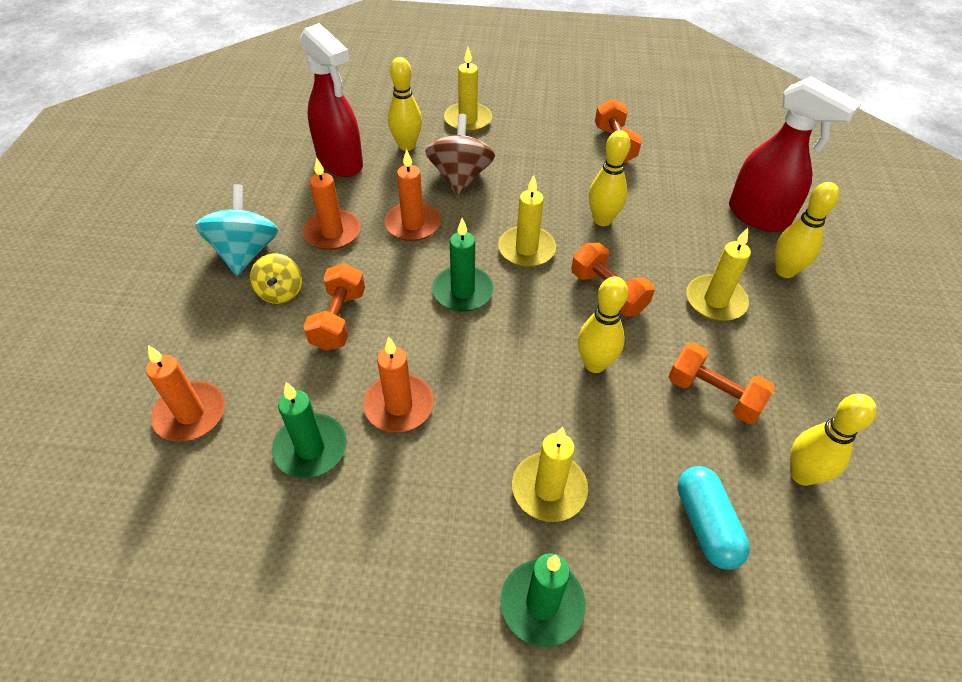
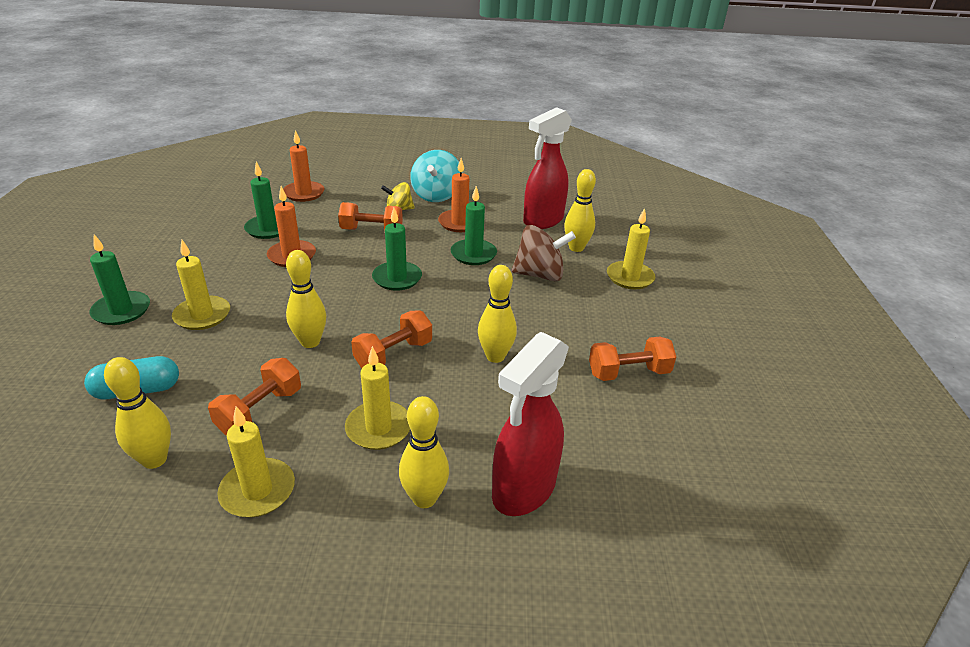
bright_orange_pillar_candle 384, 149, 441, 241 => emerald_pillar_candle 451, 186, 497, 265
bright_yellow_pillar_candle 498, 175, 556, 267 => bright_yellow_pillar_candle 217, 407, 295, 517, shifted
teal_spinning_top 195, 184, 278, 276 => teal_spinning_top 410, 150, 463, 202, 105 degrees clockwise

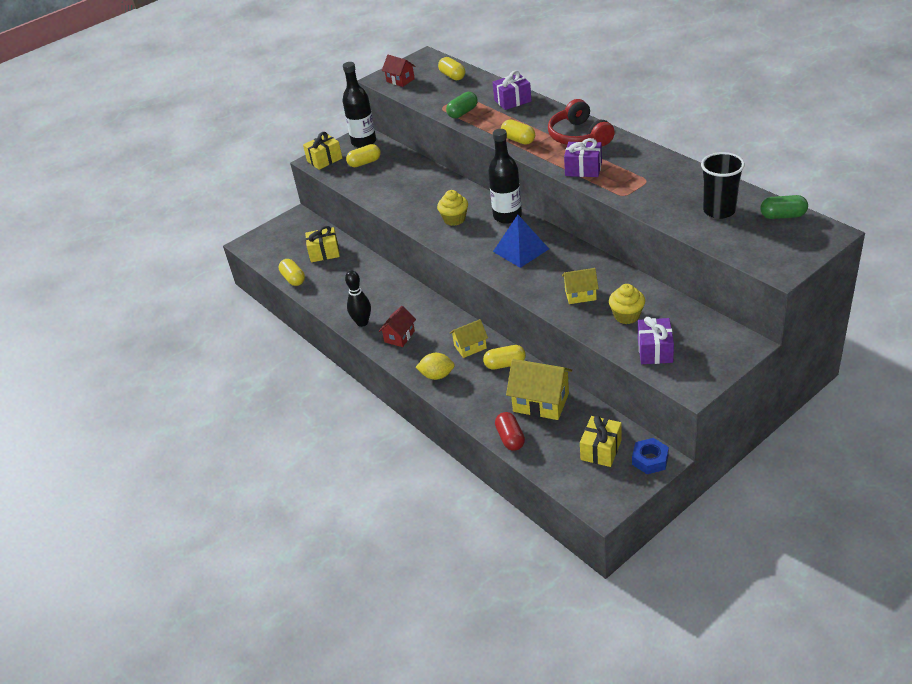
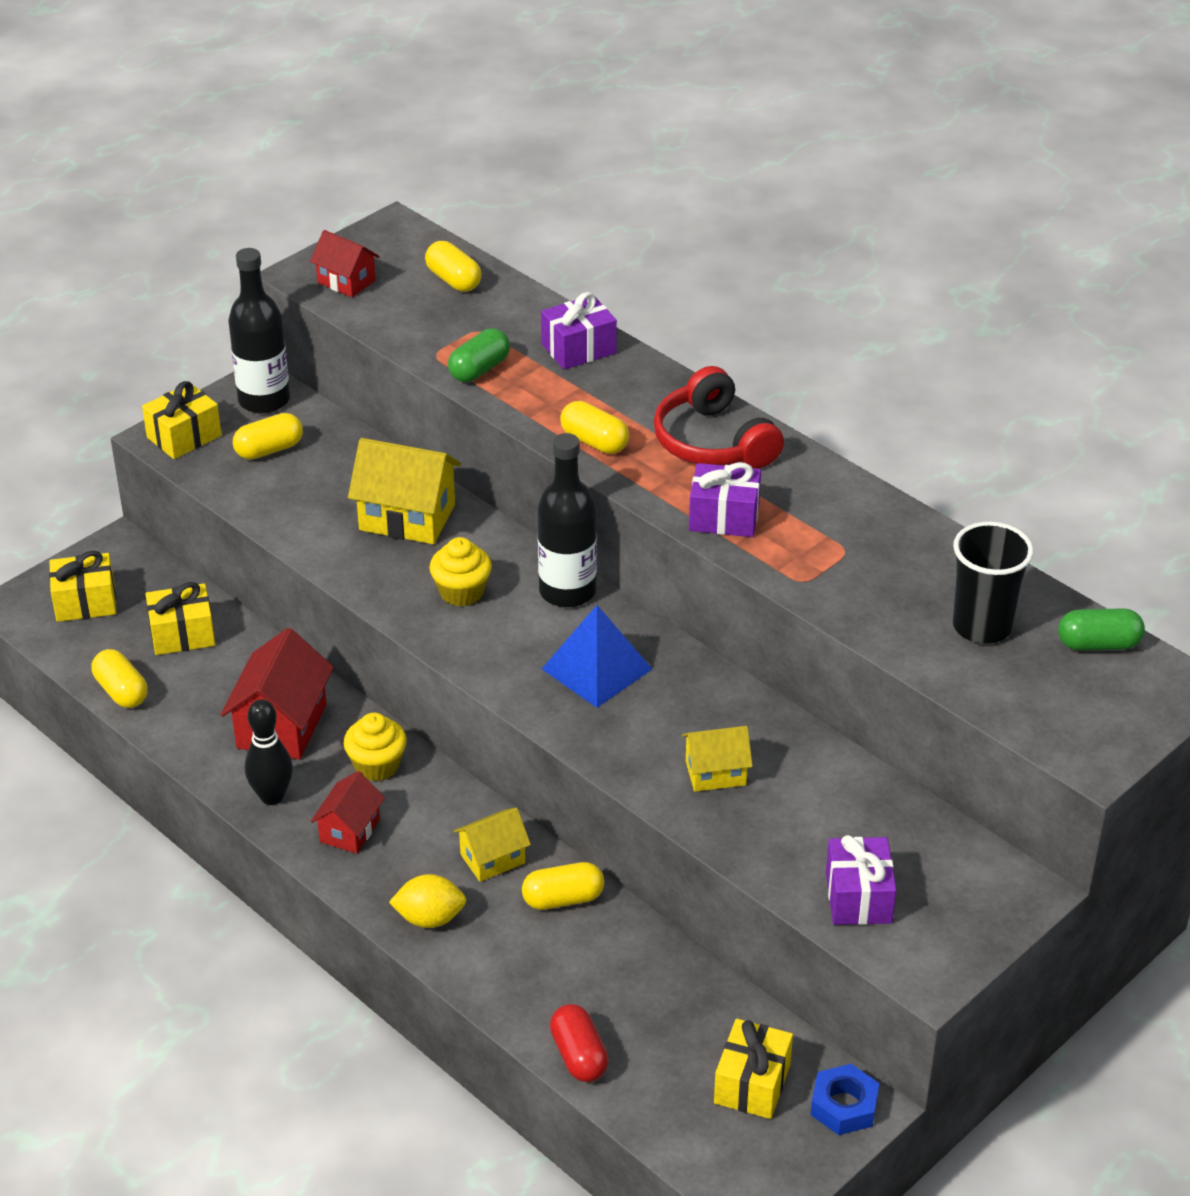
bright_yellow_muffin 609, 284, 645, 324 => bright_yellow_muffin 344, 713, 407, 781, shifted
bright_yellow_cottage 506, 359, 572, 420 => bright_yellow_cottage 348, 438, 461, 544, shifted
nothing => bright_yellow_present 49, 550, 116, 622
nothing => scarlet_cottage 221, 628, 334, 760

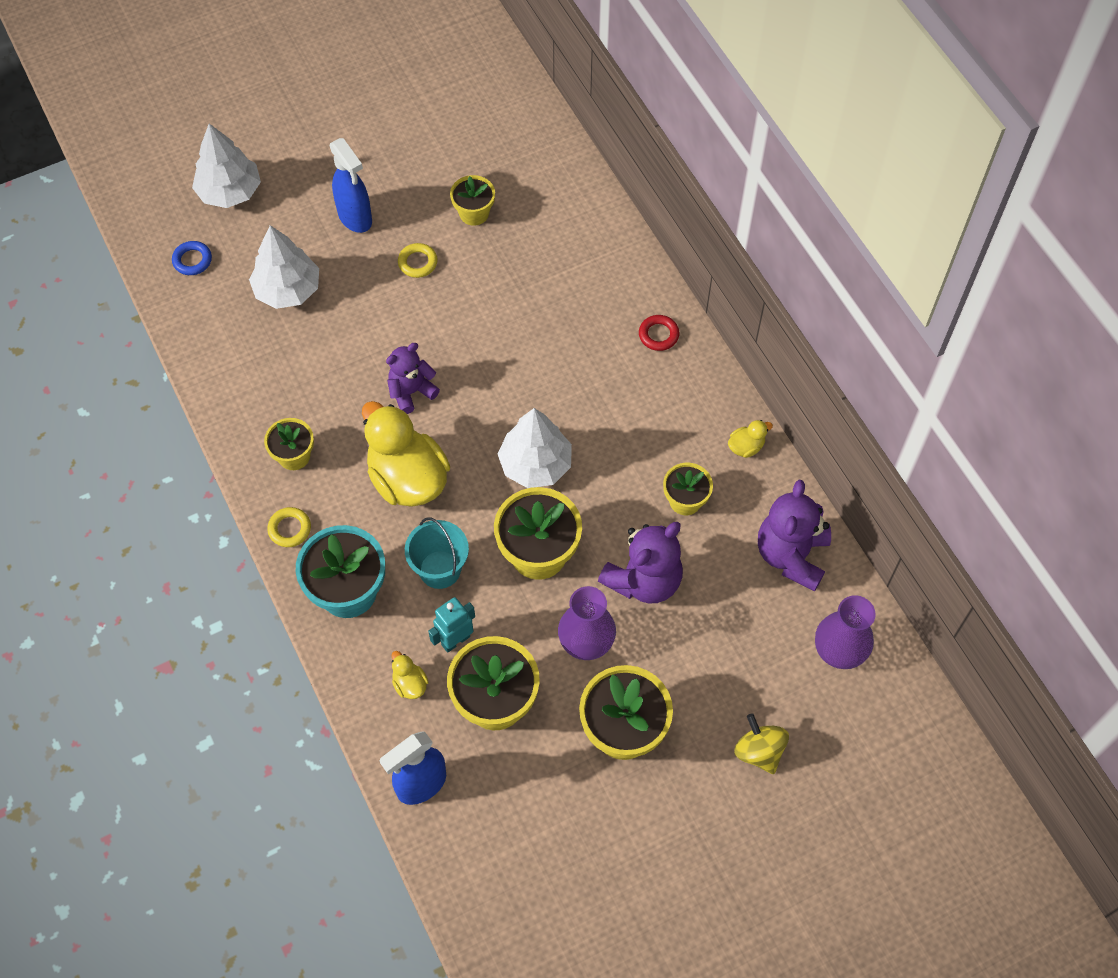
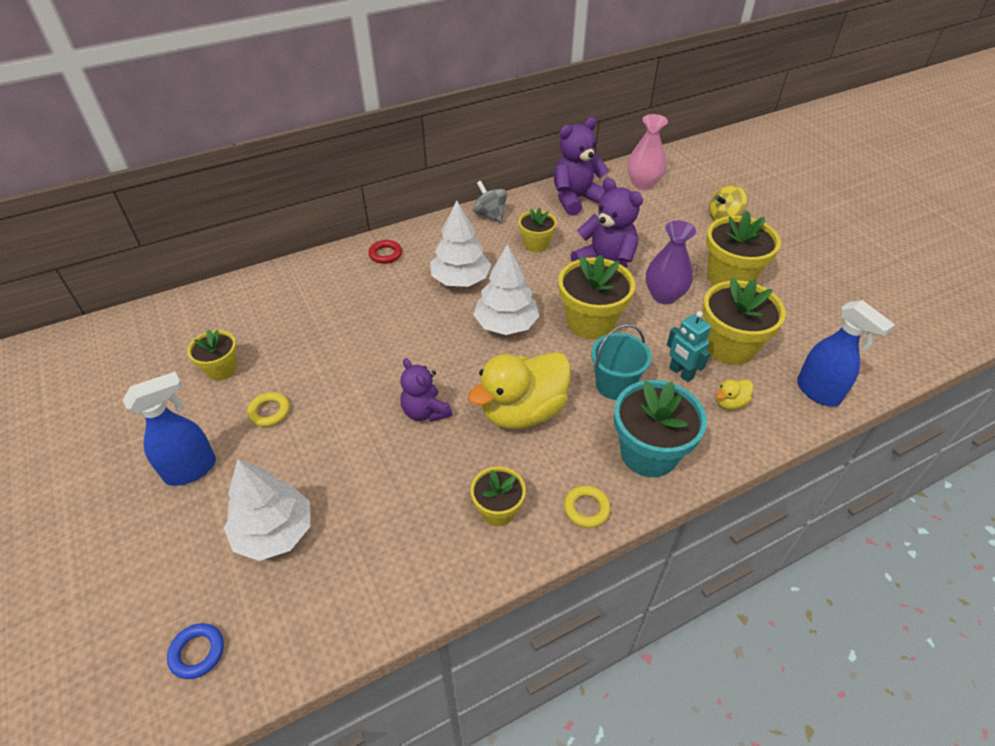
snow-white_fir_tree 192, 123, 261, 208 => snow-white_fir_tree 430, 200, 491, 287, shifted
bright_yellow_toy_duck 728, 420, 773, 458 => gray_spinning_top 473, 181, 507, 223
violet_teddy_bear 758, 480, 831, 592 => violet_teddy_bear 554, 117, 609, 216, 135 degrees clockwise
violet_flower_vase 815, 595, 876, 669 => rose-pink_flower_vase 627, 114, 668, 190

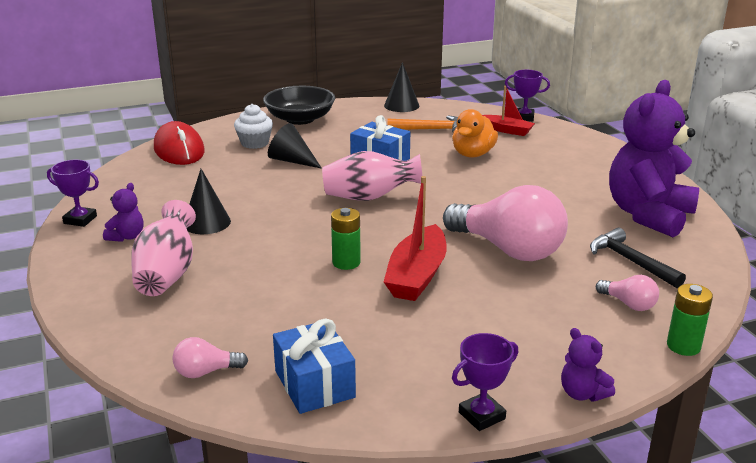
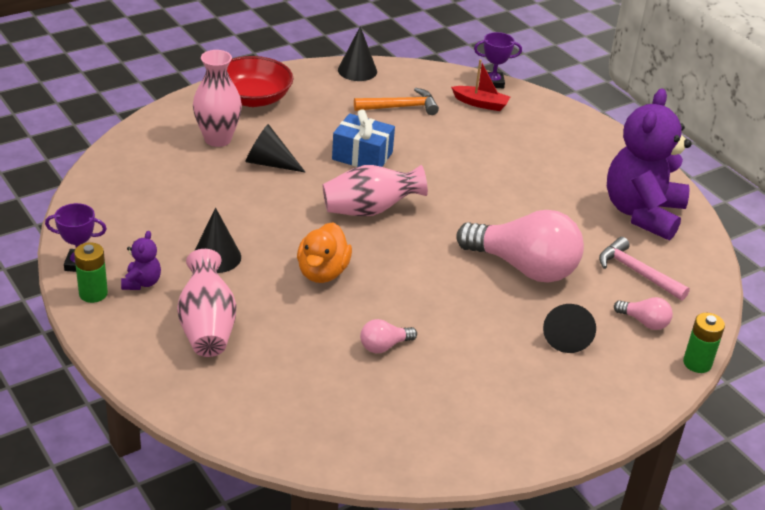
ebony_serving_bowl 263, 86, 335, 125 => scarlet_serving_bowl 227, 56, 294, 107
snow-white_muffin 234, 104, 273, 149 => rose-pink_flower_vase 193, 50, 242, 147
bright_orange_toy_duck 452, 109, 498, 158 => bright_orange_toy_duck 297, 222, 352, 283, shifted
scarlet_computer_mouse 154, 121, 205, 165 => nothing
scarlet_sailboat 384, 176, 447, 301 => nothing
emerald_AA_battery 331, 208, 361, 270 => emerald_AA_battery 74, 242, 108, 303, shifted
ebony_hammer 590, 228, 686, 288 => rose-pink_hammer 599, 237, 690, 301
cobalt_present 273, 319, 356, 414 => nothing
violet_teddy_bear 561, 328, 615, 402 => nothing
violet_trophy 452, 333, 518, 431 => nothing
rose-pink_light_bulb 173, 337, 248, 378 => rose-pink_light_bulb 360, 319, 417, 353, shifted
nothing => ebony_cone 543, 304, 596, 353

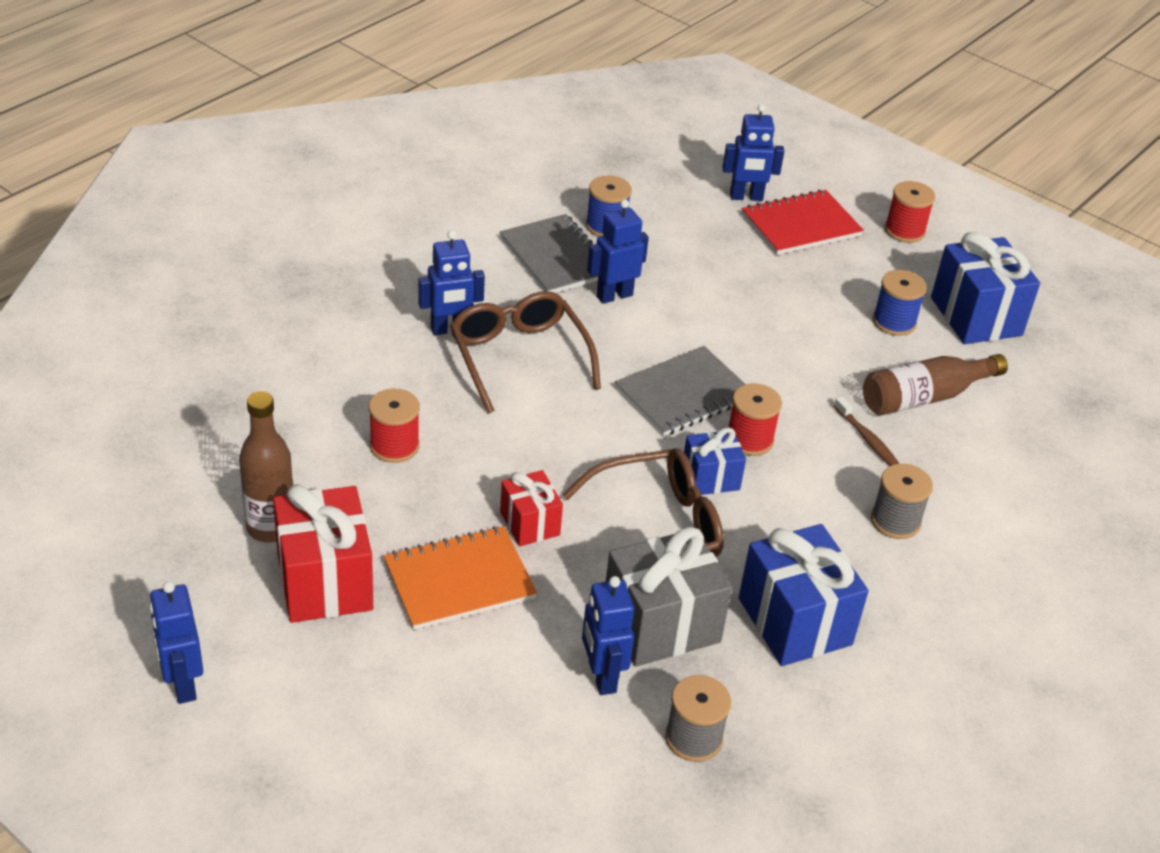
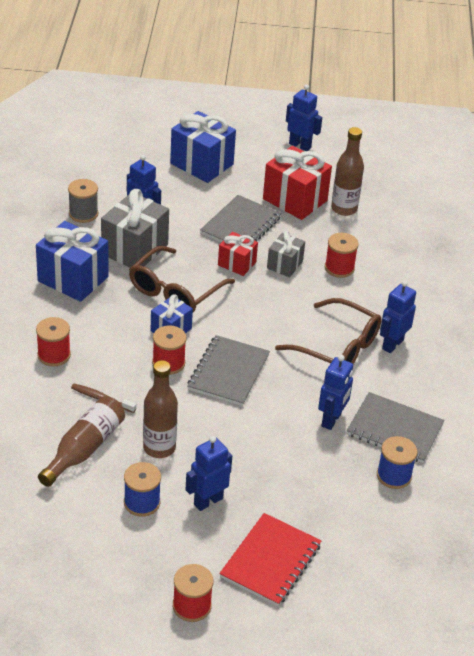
cobalt_robot_figure 722, 104, 784, 201 => cobalt_robot_figure 185, 436, 232, 511, shifted
cobalt_present 931, 232, 1040, 344 => cobalt_present 170, 111, 236, 183, shifted
gray_reel_of_thread 871, 464, 933, 539 => scarlet_reel_of_thread 36, 317, 71, 366
bright_orange_notepad 384, 526, 537, 630 => gray_notepad 200, 195, 281, 243
nothing => gray_present 267, 231, 305, 277
nothing => russet_bottle 143, 360, 178, 458

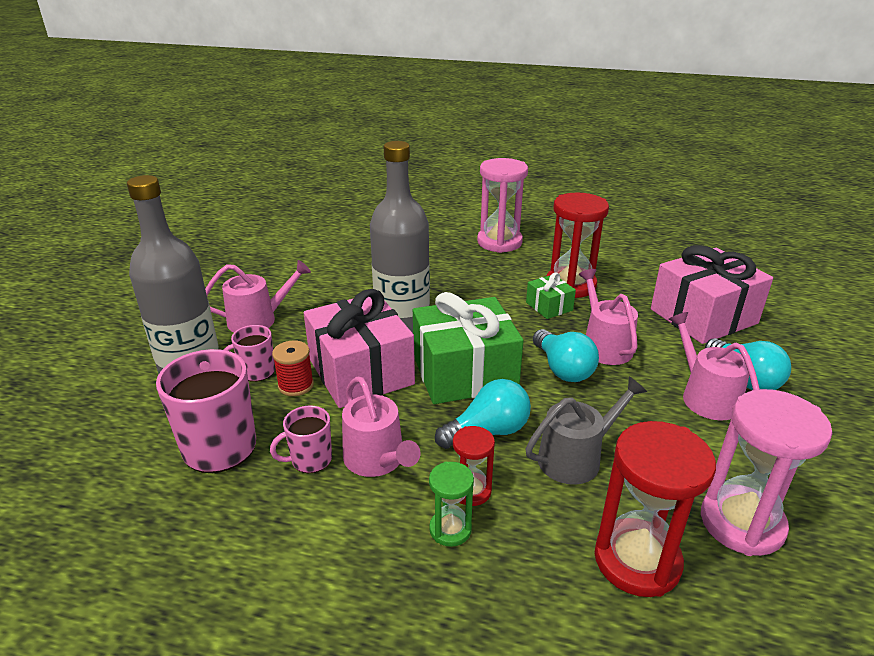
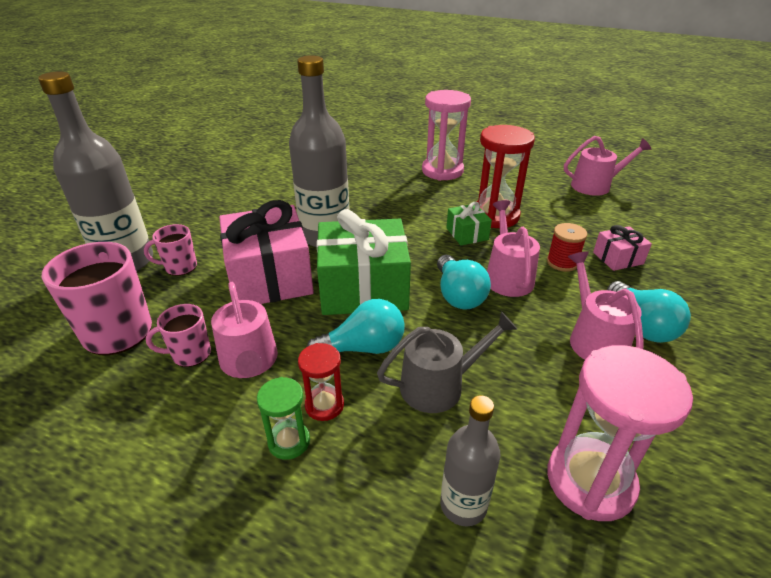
rose-pink_present 651, 245, 773, 344 => rose-pink_present 593, 225, 652, 271, x0.47
rose-pink_watering_can 205, 260, 311, 332 => rose-pink_watering_can 564, 136, 651, 196, shifted
scarlet_reel_of_thread 272, 340, 314, 396 => scarlet_reel_of_thread 547, 223, 587, 272, shifted
scarlet_hourglass 595, 421, 716, 597 => gray_bottle 440, 395, 501, 526

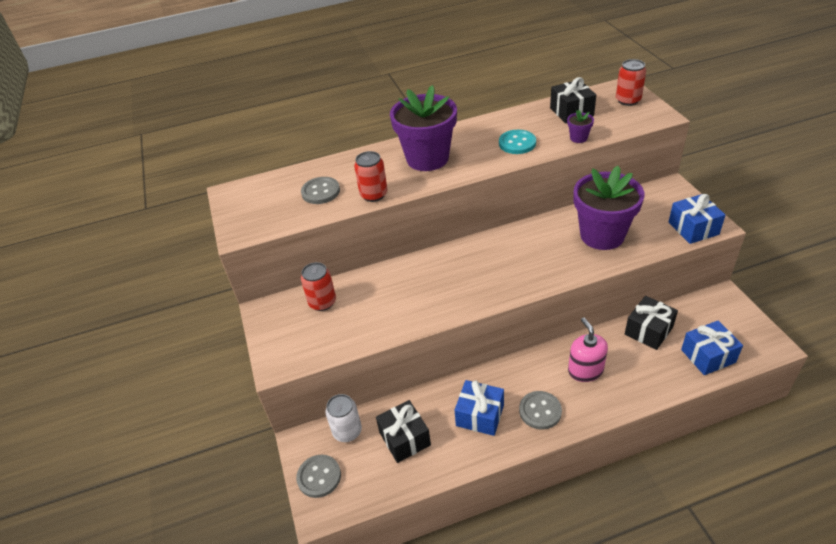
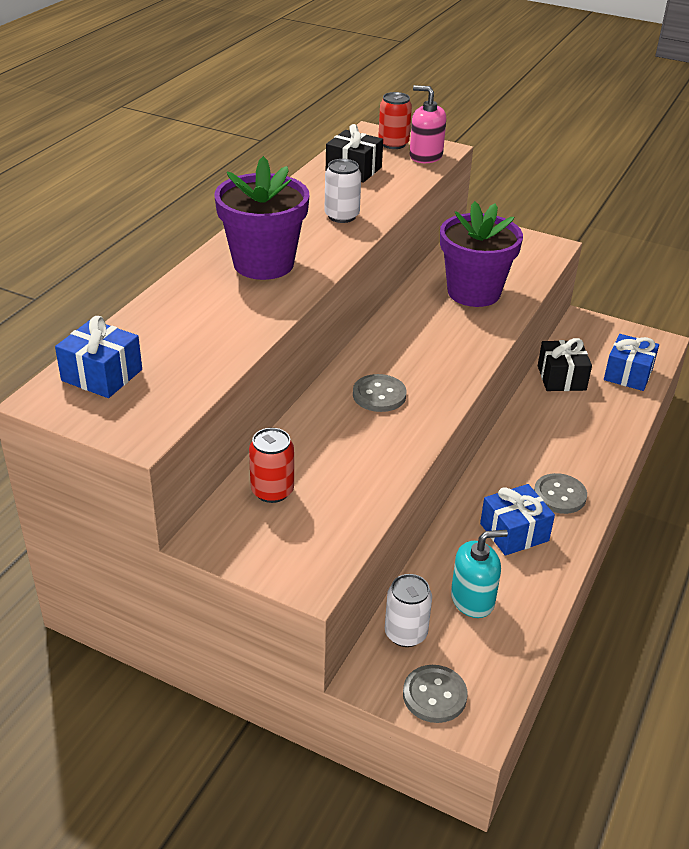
violet_potted_plant 567, 110, 594, 143 => nothing
teal_button 499, 130, 536, 154 => snow-white_tin 324, 159, 361, 223
scarlet_tin 354, 151, 388, 202 => nothing
gray_button 301, 177, 340, 204 => gray_button 353, 374, 406, 412, shifted
cobalt_present 668, 194, 726, 244 => cobalt_present 55, 316, 142, 398, shifted
rose-pink_soap_dispenser 568, 318, 608, 382 => rose-pink_soap_dispenser 410, 85, 446, 163, shifted
ebony_present 376, 400, 431, 463 => teal_soap_dispenser 451, 530, 508, 618

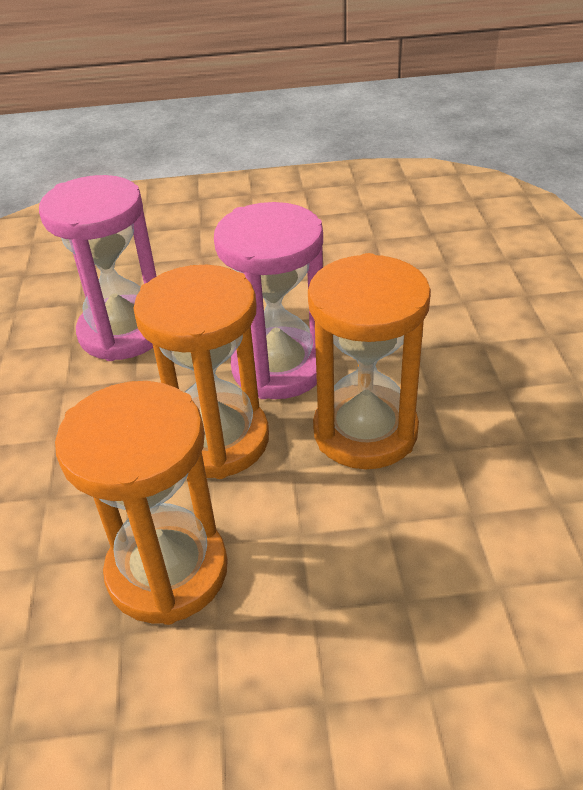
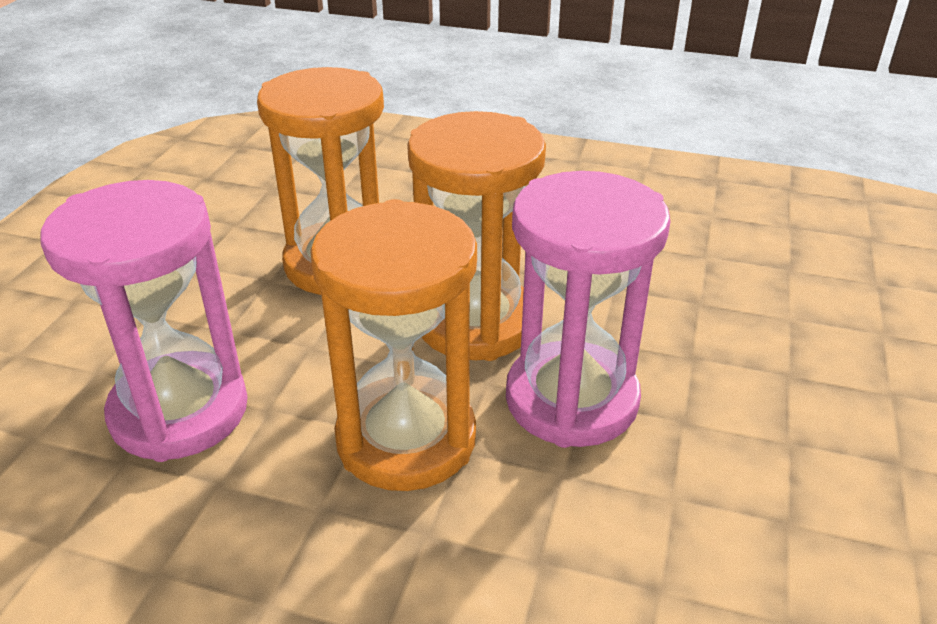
rose-pink_hourglass 39, 175, 157, 361 => rose-pink_hourglass 41, 180, 248, 462, shifted

